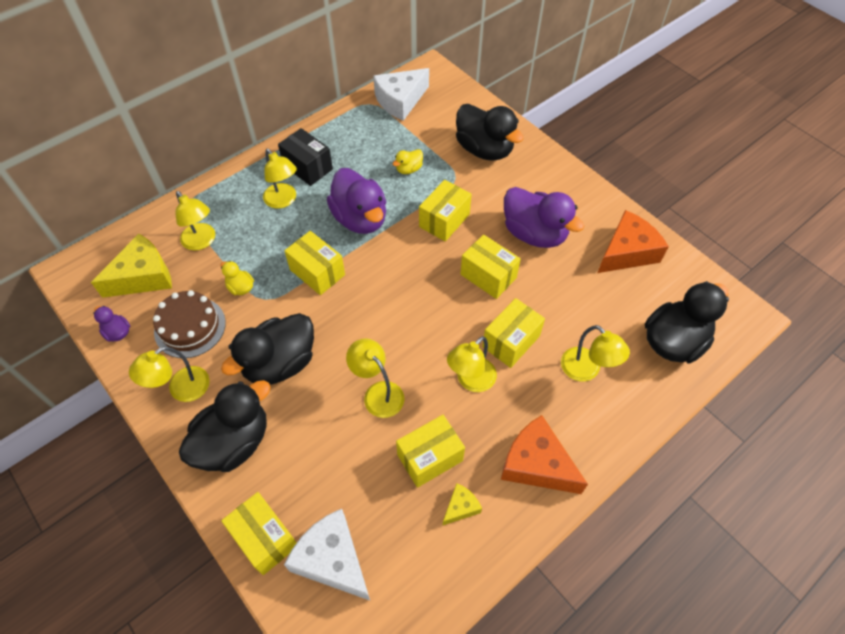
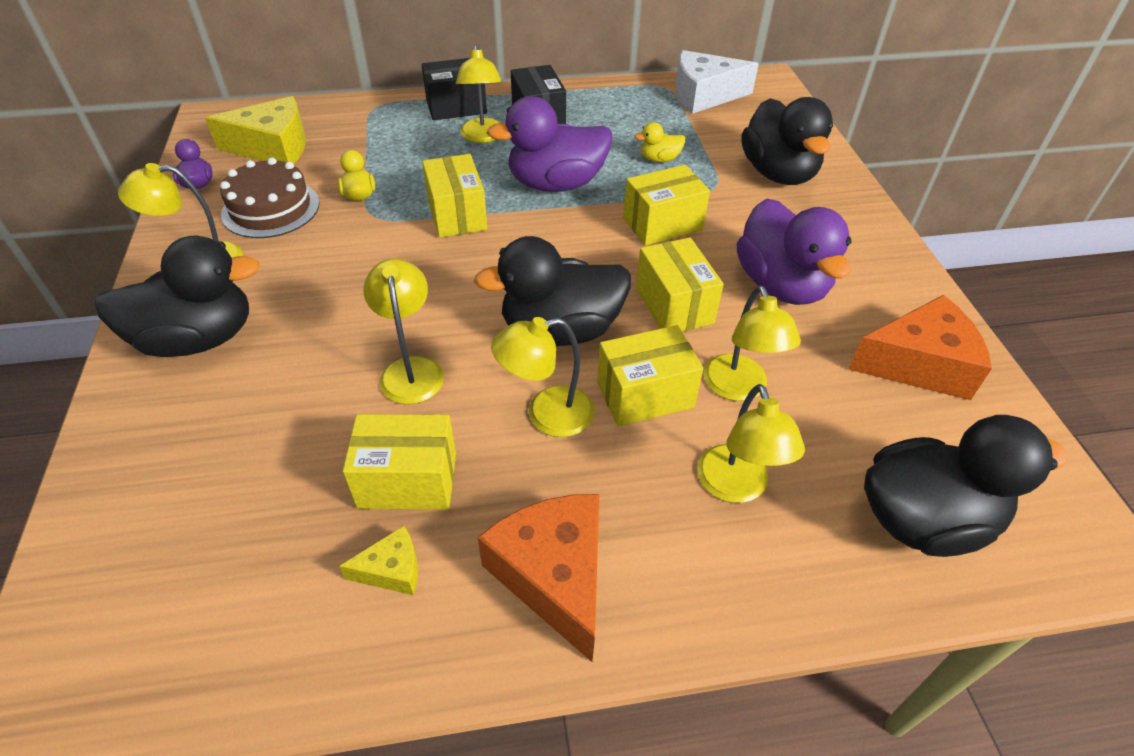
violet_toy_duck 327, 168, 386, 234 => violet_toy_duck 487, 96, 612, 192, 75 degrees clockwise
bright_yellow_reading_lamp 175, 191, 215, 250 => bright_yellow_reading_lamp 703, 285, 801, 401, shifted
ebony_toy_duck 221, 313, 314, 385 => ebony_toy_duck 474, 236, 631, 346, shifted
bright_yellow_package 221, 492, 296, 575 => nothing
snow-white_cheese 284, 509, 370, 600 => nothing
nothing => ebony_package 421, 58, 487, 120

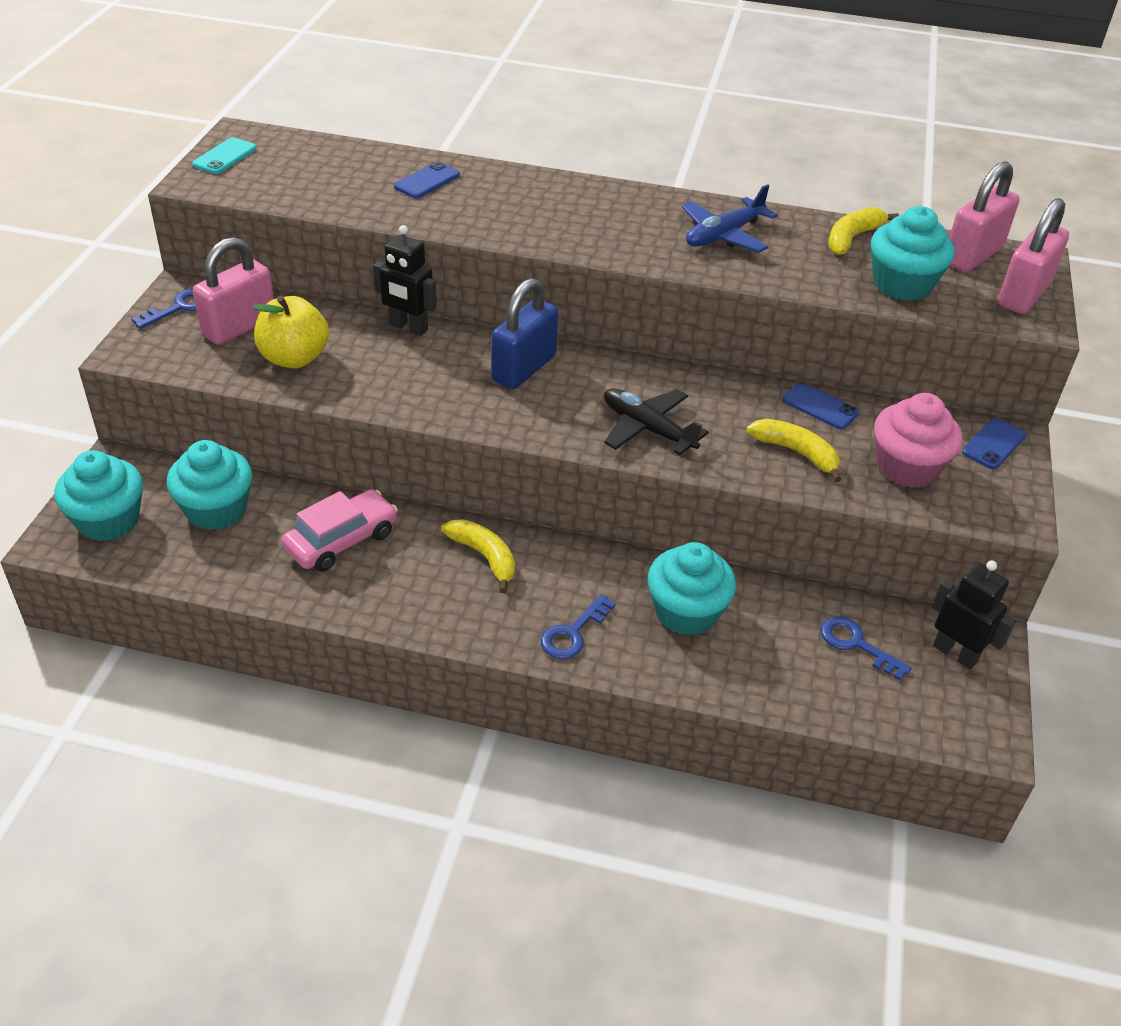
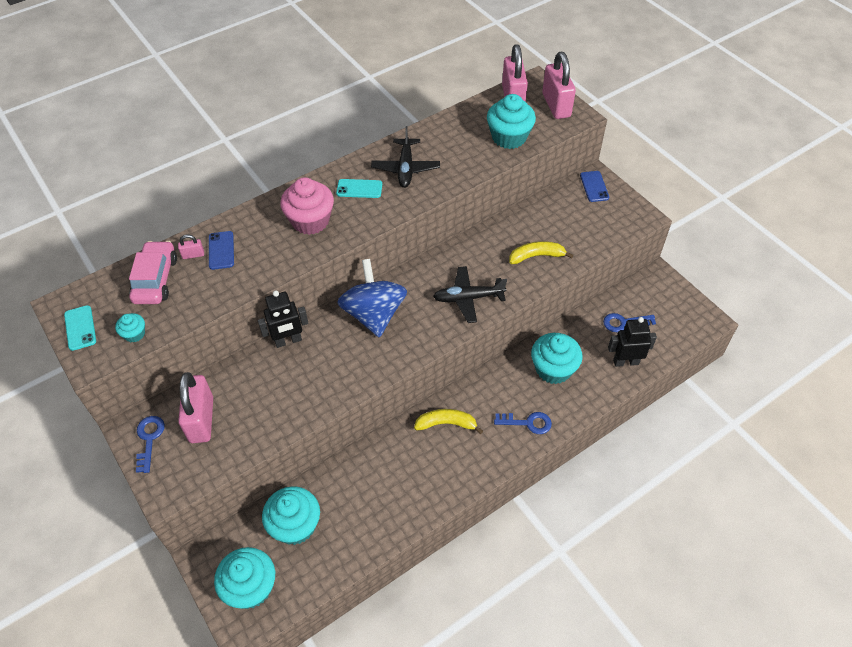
cobalt_aeroplane 681, 184, 778, 252 => ebony_aeroplane 371, 126, 440, 188
bright_yellow_banana_fruit 828, 207, 899, 255 => nothing
cobalt_small_lock 491, 278, 558, 389 => cobalt_spinning_top 337, 259, 407, 338
bright_yellow_apple_fruit 253, 296, 329, 368 => nothing
cobalt_phone 782, 383, 859, 429 => nothing
rose-pink_muffin 874, 393, 962, 488 => rose-pink_muffin 280, 177, 334, 235, shifted
rose-pink_automobile 281, 489, 398, 572 => rose-pink_automobile 129, 241, 177, 304, shifted
ebony_robot_figure 932, 560, 1016, 670 => ebony_robot_figure 608, 317, 657, 367, shifted
cobalt_latchkey 540, 594, 616, 659 => cobalt_latchkey 494, 412, 552, 434, 75 degrees counterclockwise
nothing => teal_phone 336, 179, 382, 198
nothing => rose-pink_small_lock 178, 235, 204, 259
nothing => teal_muffin 115, 313, 145, 343

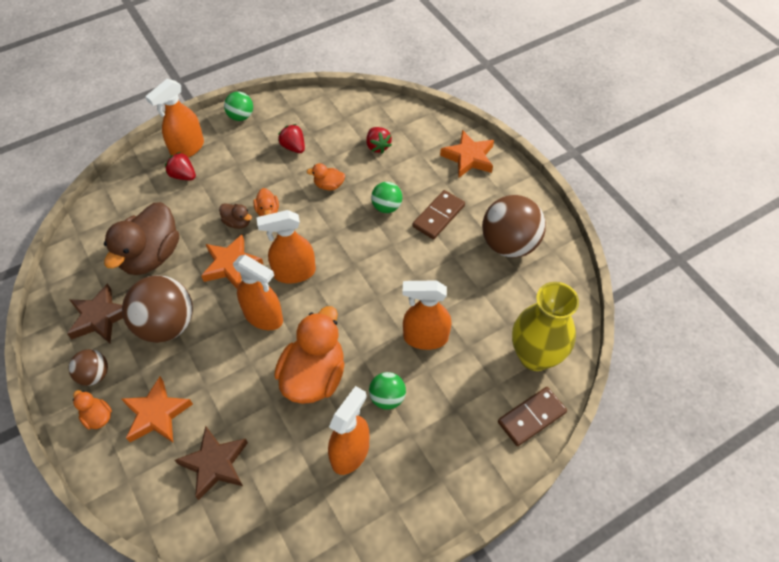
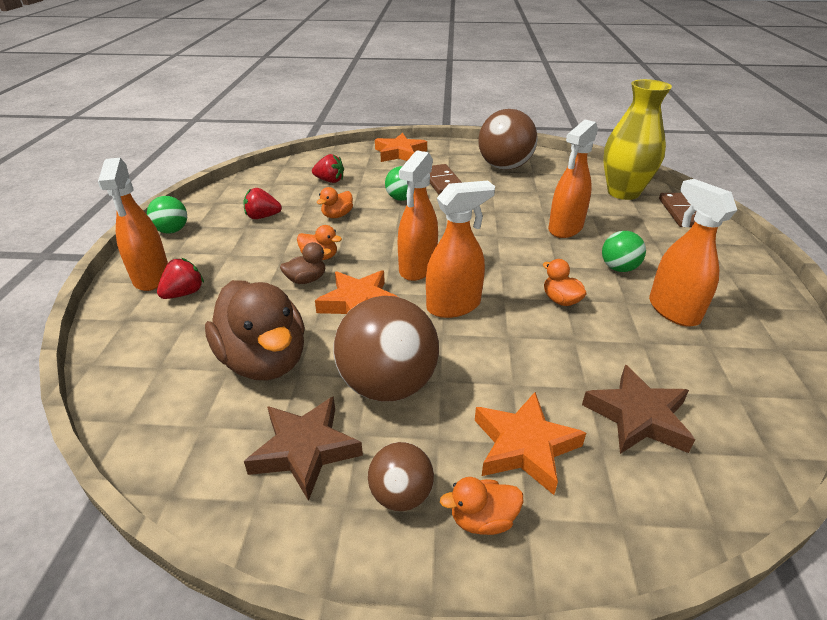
scarlet_toy_strawberry 165, 152, 196, 180 => scarlet_toy_strawberry 157, 258, 204, 299, 150 degrees clockwise
bright_orange_toy_duck 274, 306, 345, 404 => bright_orange_toy_duck 543, 259, 587, 306, x0.45

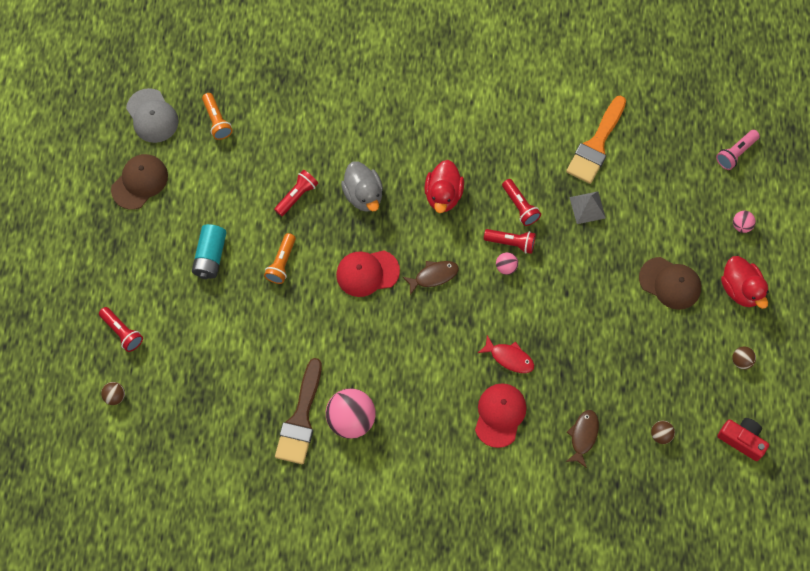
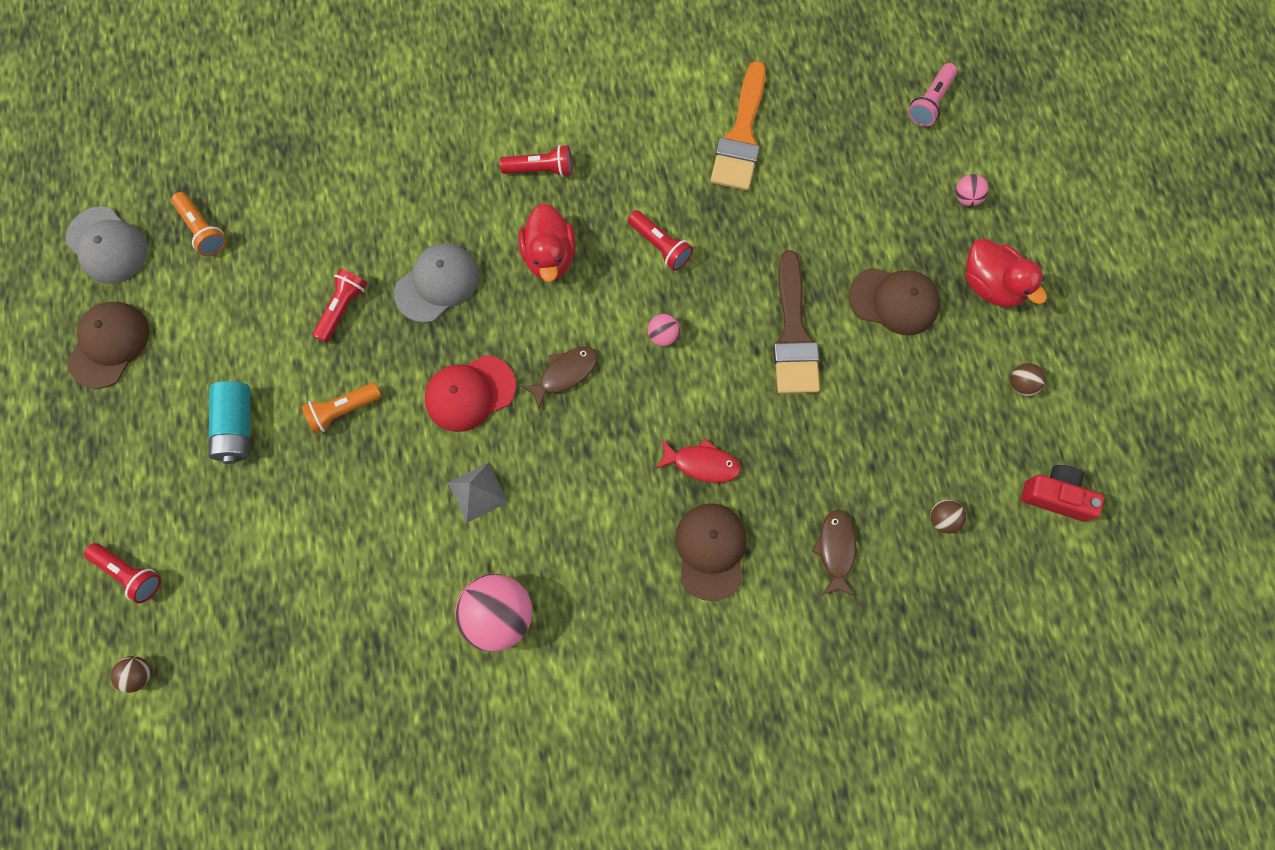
gray_toy_duck 341, 161, 383, 212 => gray_baseball_cap 394, 243, 479, 323
gray_pyramid_shape 569, 191, 606, 224 => gray_pyramid_shape 448, 463, 508, 523, shifted
scarlet_pocket_torch 484, 229, 536, 254 => scarlet_pocket_torch 500, 145, 572, 177, shifted
bright_orange_pocket_torch 264, 233, 296, 284 => bright_orange_pocket_torch 301, 382, 382, 434, 60 degrees clockwise
russet_paintbrush 275, 358, 322, 464 => russet_paintbrush 773, 250, 820, 394, shifted
scarlet_baseball_cap 475, 383, 526, 448 => russet_baseball_cap 675, 503, 747, 601

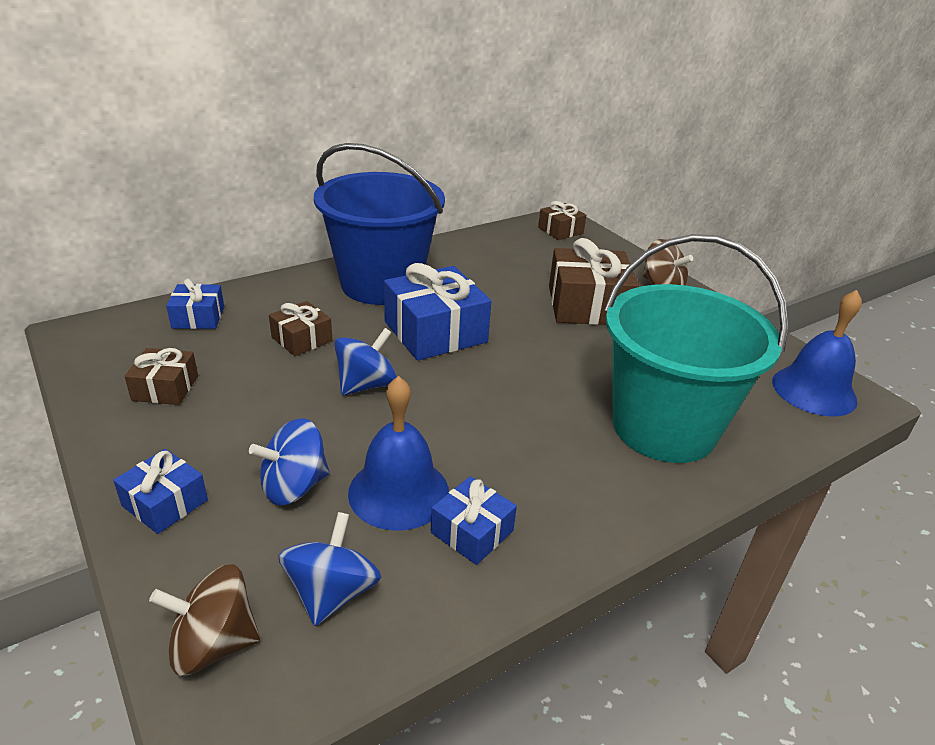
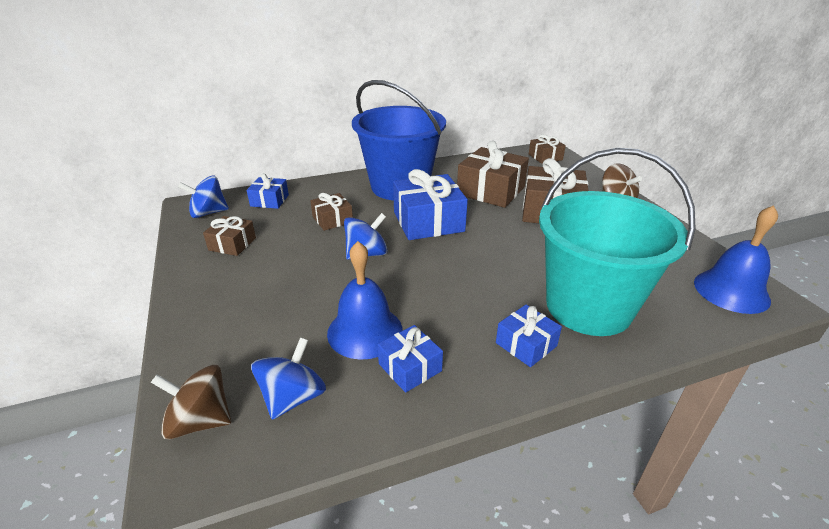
cobalt_spinning_top 249, 418, 330, 505 => cobalt_spinning_top 178, 176, 229, 218, shifted
cobalt_present 113, 449, 208, 534 => cobalt_present 496, 305, 562, 367, shifted
nothing => russet_present 457, 141, 529, 208

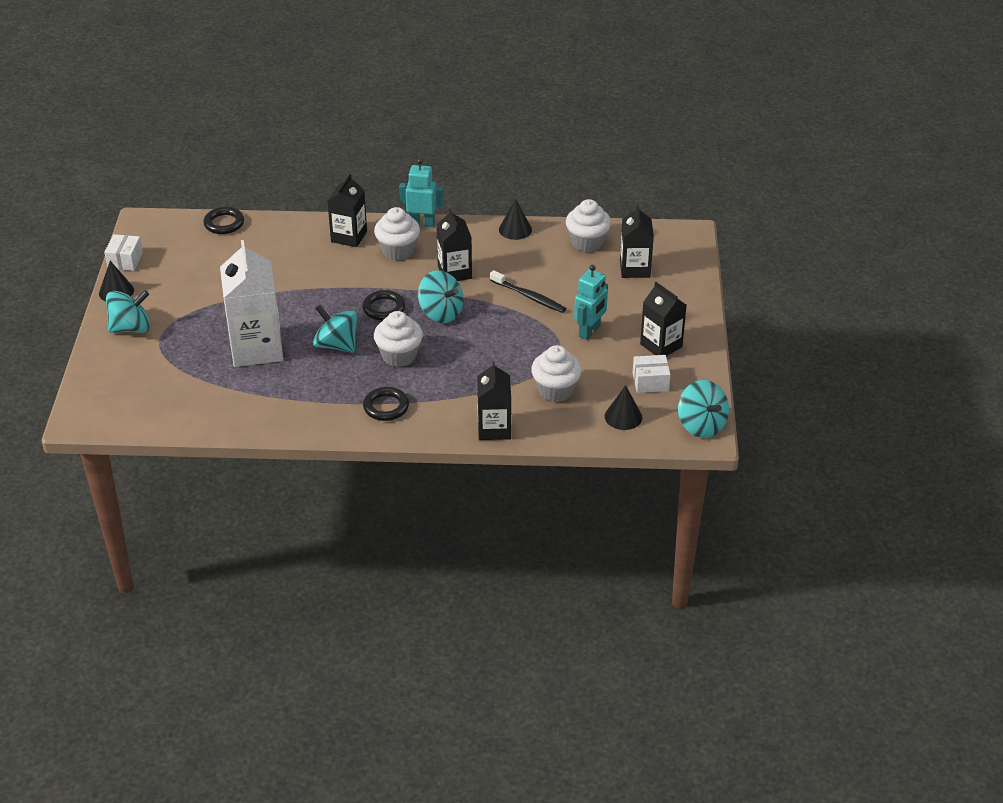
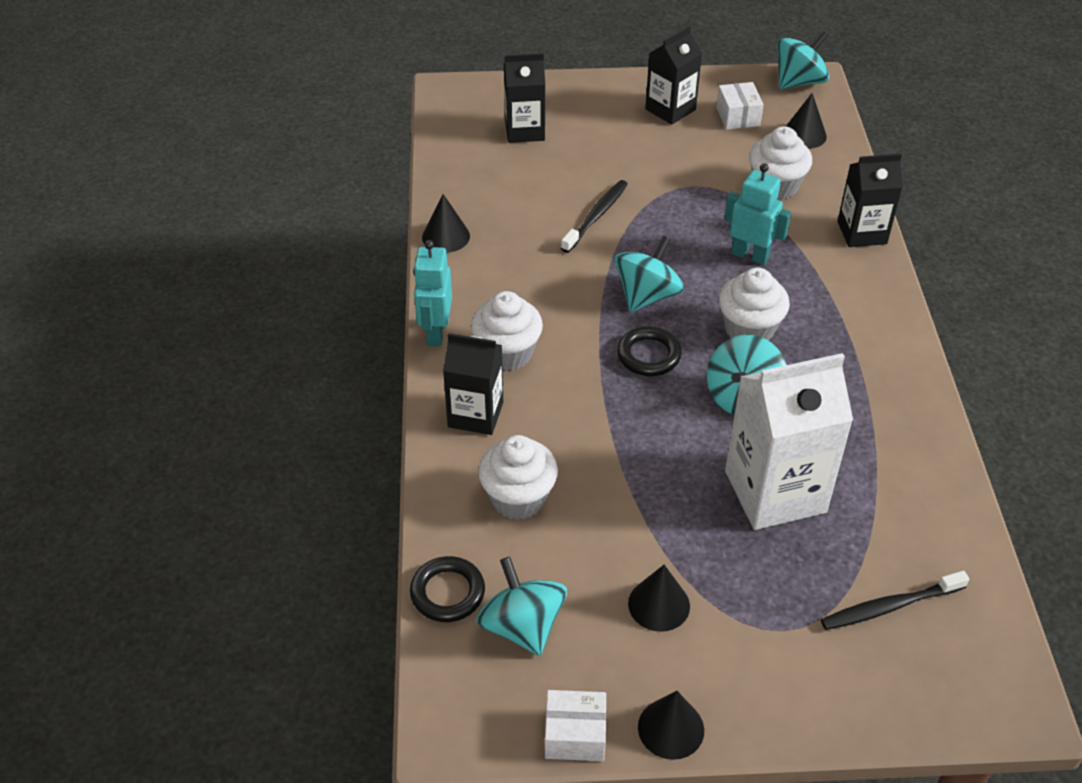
snow-white_muffin 566, 199, 611, 252 => snow-white_muffin 478, 435, 558, 520, shifted
ebony_milk_carton 436, 208, 472, 281 => nothing
teal_robot_figure 574, 265, 608, 340 => teal_robot_figure 724, 163, 791, 265, shifted
teal_spinning_top 106, 291, 150, 333 => teal_spinning_top 476, 557, 567, 656, shifted
ebony_ring 363, 387, 409, 421 => nothing
nothing => ebony_cone 628, 565, 690, 632
nothing => ebony_toothbrush 821, 571, 969, 630

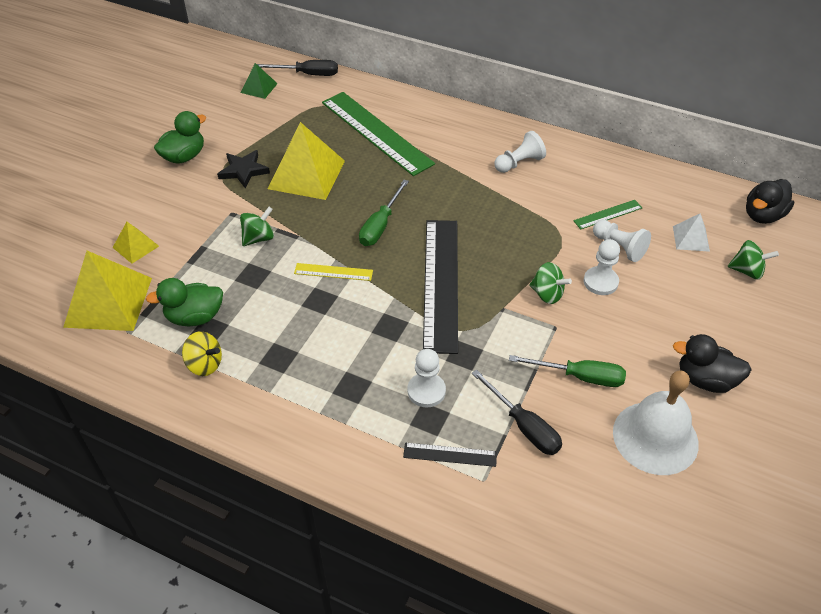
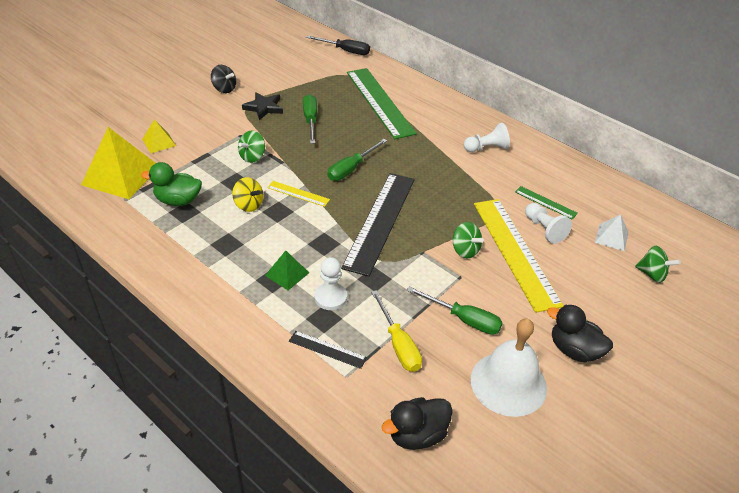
emerald_pyramid_shape 241, 63, 278, 99 => emerald_pyramid_shape 265, 250, 309, 291, shifted
emerald_toy_duck 154, 111, 206, 164 => ebony_spinning_top 211, 65, 236, 93
bright_yellow_pyramid_shape 268, 122, 345, 200 => emerald_screwdriver 303, 94, 317, 144
ebony_toy_duck 746, 179, 794, 224 => ebony_toy_duck 382, 397, 452, 450, shifted
emerald_straightedge 573, 200, 642, 229 => emerald_straightedge 515, 186, 578, 220, 45 degrees clockwise
emerald_spinning_top 240, 207, 274, 246 => emerald_spinning_top 238, 130, 265, 163, 150 degrees clockwise
snow-white_chess_pawn 584, 239, 620, 295 => bright_yellow_straightedge 474, 199, 564, 313
bright_yellow_spinning_top 182, 331, 222, 376 => bright_yellow_spinning_top 232, 177, 263, 212, shifted
ebony_screwdriver 472, 370, 562, 455 => bright_yellow_screwdriver 371, 290, 422, 372

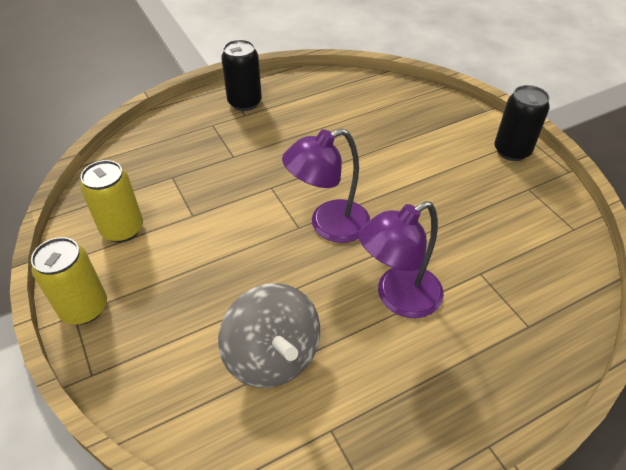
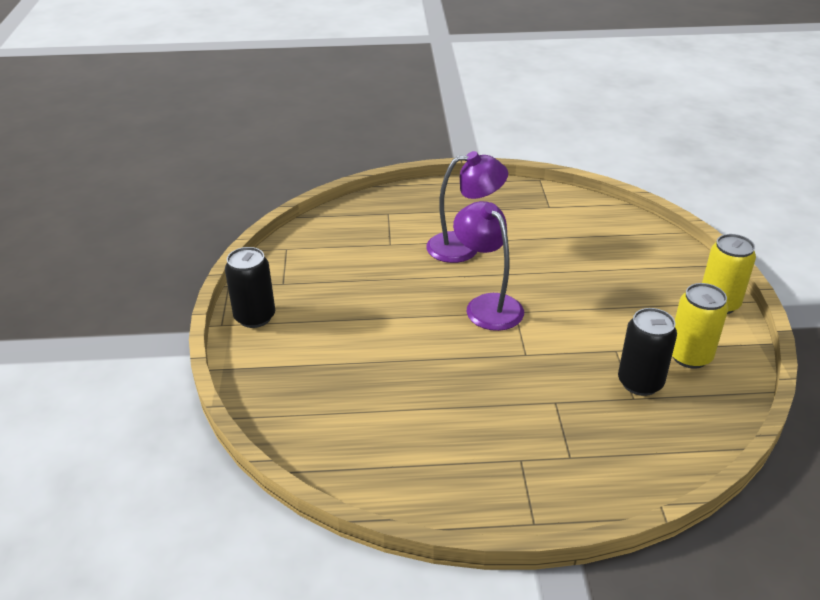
ebony_tin 221, 39, 262, 111 => ebony_tin 618, 308, 677, 396, shifted
violet_reading_lamp 282, 128, 370, 243 => violet_reading_lamp 453, 201, 524, 331, 120 degrees counterclockwise
gray_spinning_top 218, 283, 320, 388 => nothing

